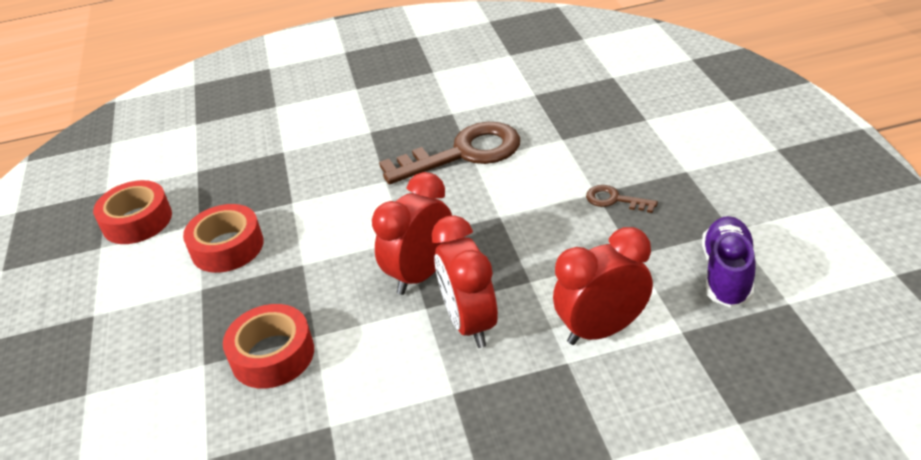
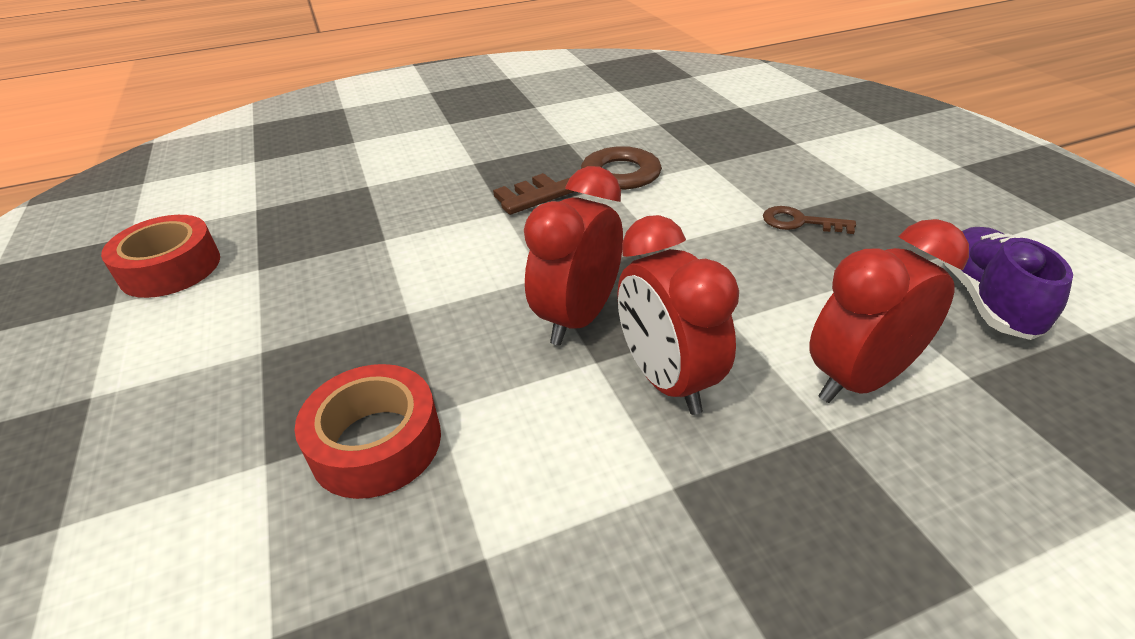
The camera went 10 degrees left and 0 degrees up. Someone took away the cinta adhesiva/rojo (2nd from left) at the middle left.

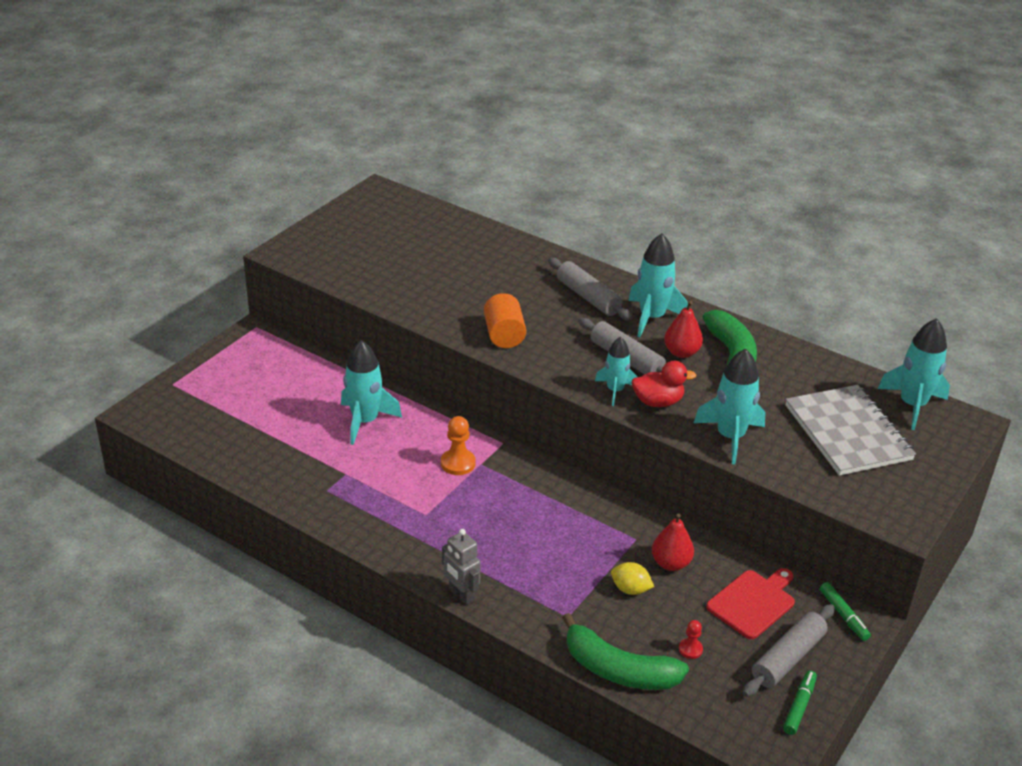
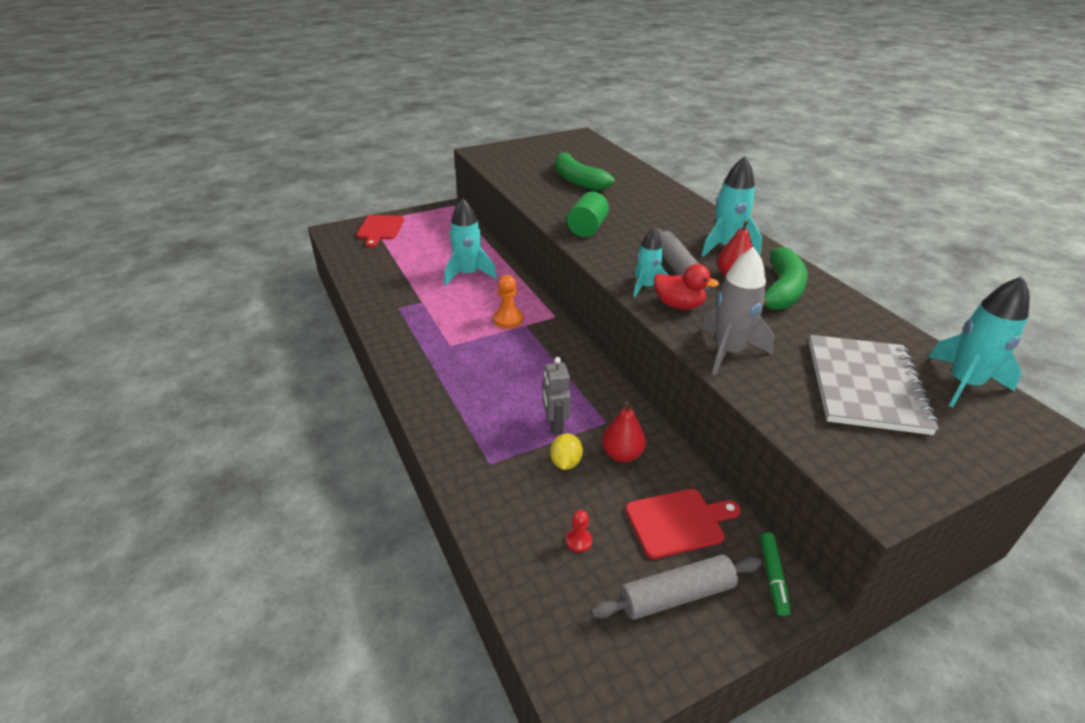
The camera went 30 degrees right and 0 degrees up. Someone took away the rodillo/gris (1st from left) at the centre. Someone took away the rotulador/verde (1st from left) at the bottom right. Someone put down the tabla de cortar/rojo (1st from left) at the top centre. Someone carried the robot/gris from the bottom centre to the centre. Someone carried the plátano/verde (1st from left) from the bottom centre to the top centre. Someone repainted the cilindro/naranja at the centre, which became the cilindro/verde at the top centre. Someone repainted the cohete/turquesa (4th from left) at the middle right, which became the cohete/gris at the middle right. Someone rotated the limón/amarillo at the bottom centre by 45 degrees clockwise.

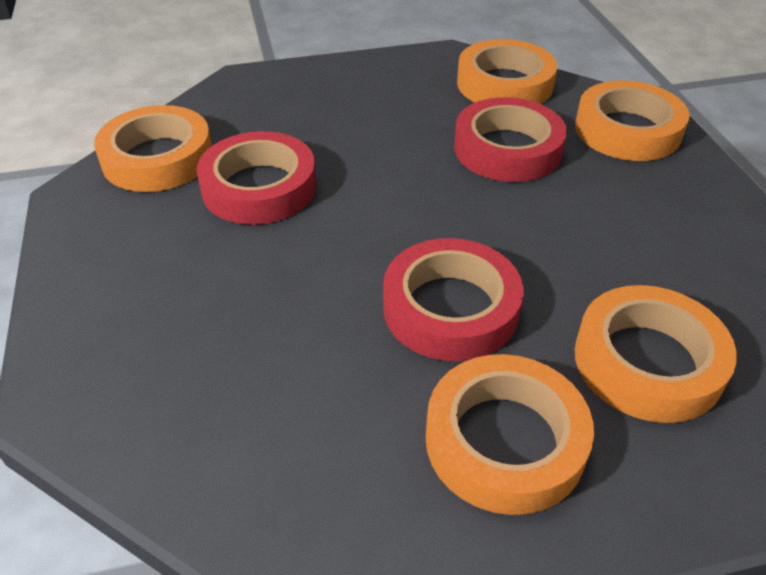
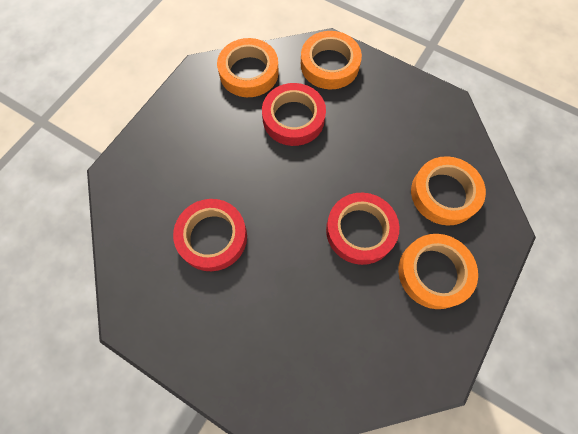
The camera went 45 degrees left and 25 degrees up. Someone took away the cinta adhesiva/naranja (1st from left) at the top left.

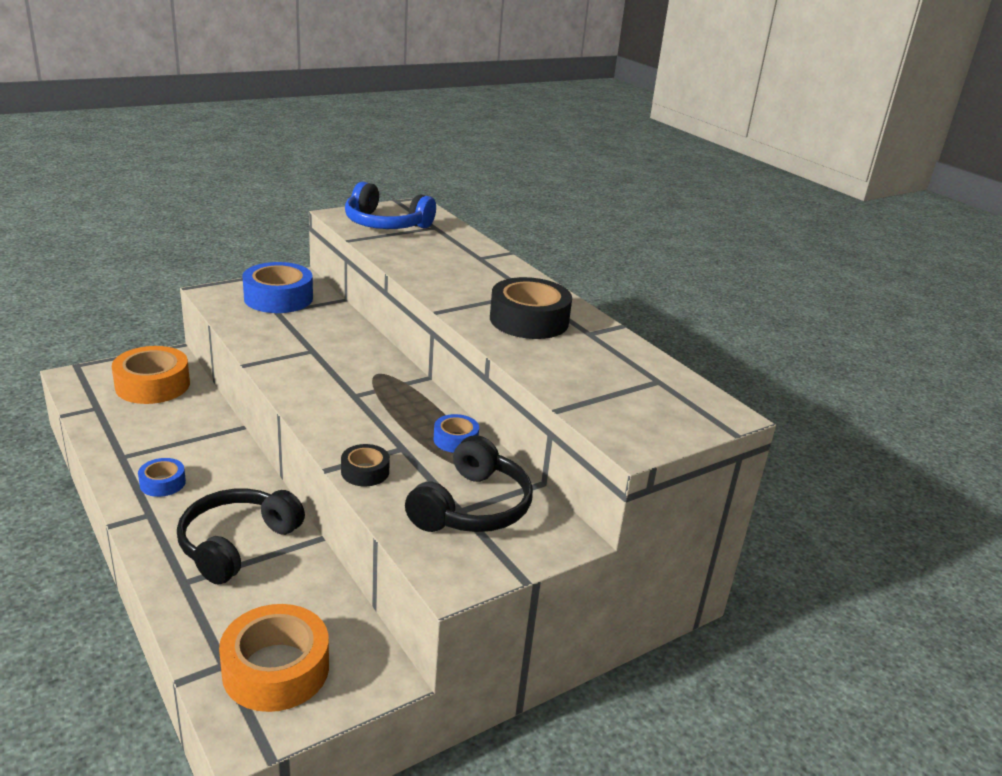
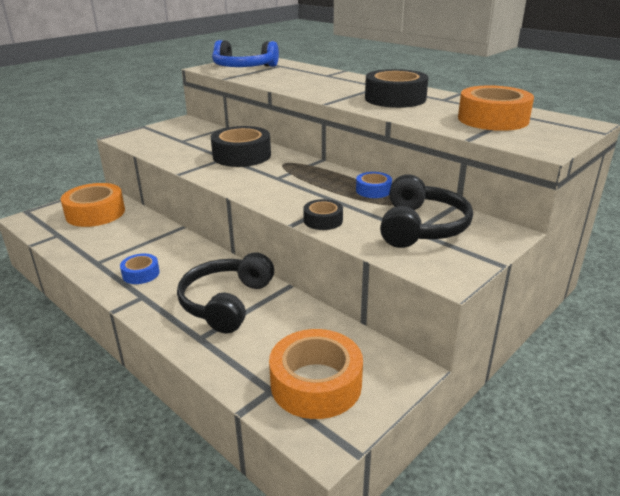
The camera went 10 degrees left and 0 degrees up. Someone took away the cinta adhesiva/azul (2nd from left) at the middle left. Someone put down the cinta adhesiva/negro (1st from left) at the top centre. Someone put down the cinta adhesiva/naranja (3rd from left) at the top right.

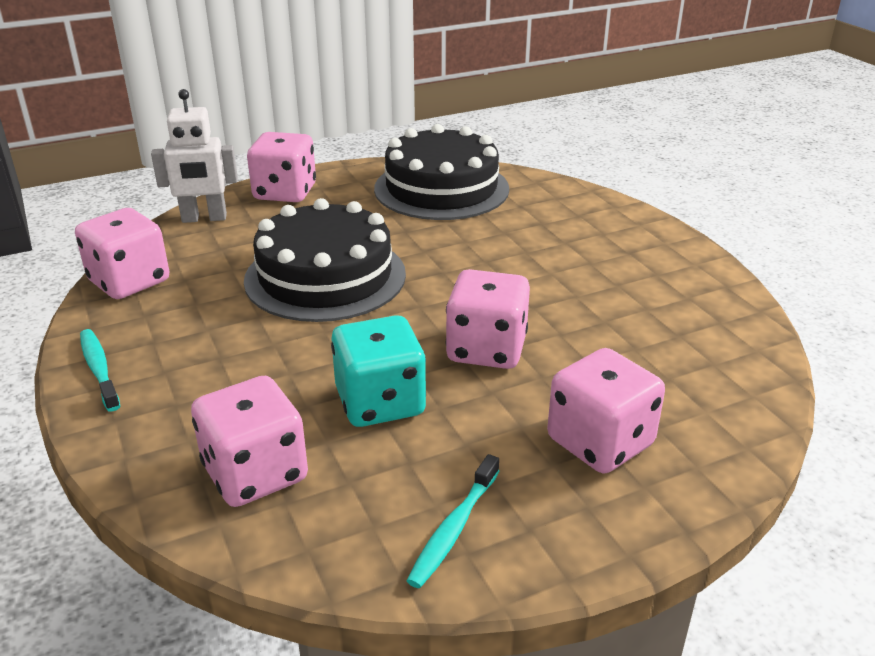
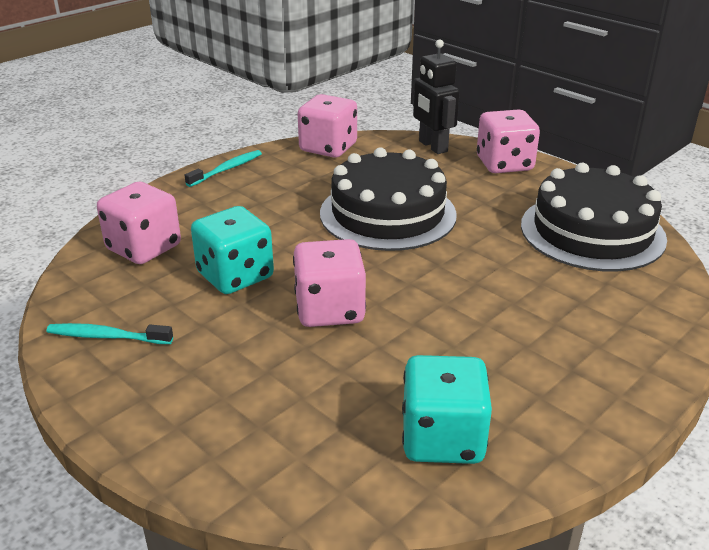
The camera went 70 degrees right and 0 degrees up. Someone took away the dado/rosa (5th from left) at the middle right. Someone put down the dado/turquesa (2nd from left) at the bottom centre. Someone repainted the robot/blanco at the top left, which became the robot/negro at the top centre.

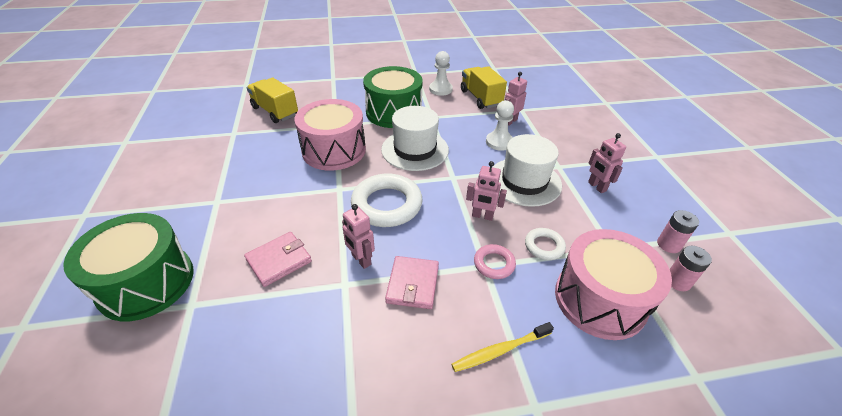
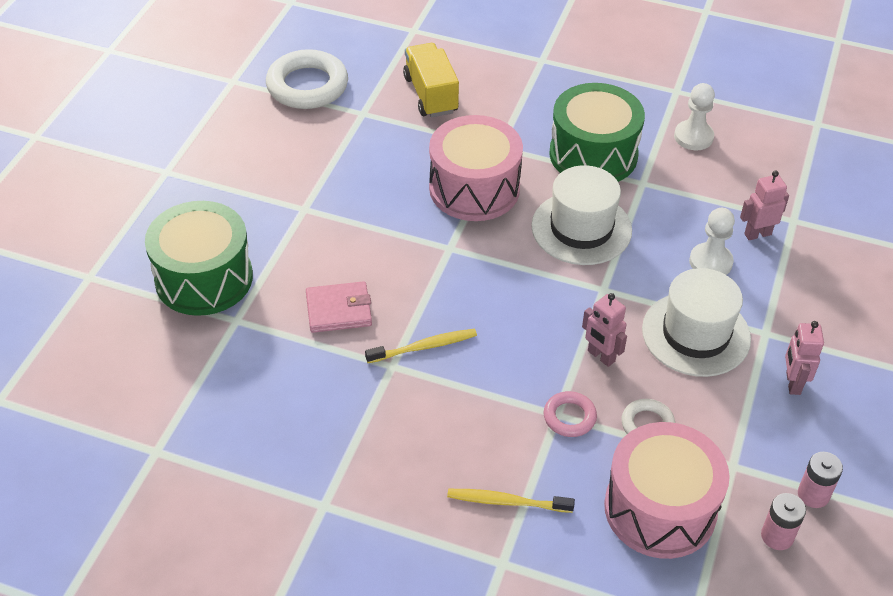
The camera went 30 degrees right and 5 degrees up. Someone took away the cartera/rosa (2nd from left) at the bottom centre. Someone took away the camión/amarillo (2nd from left) at the top centre. Someone carried the anillo/blanco (1st from left) from the centre to the top centre. Someone swapped the robot/rosa (1st from left) at the centre for the cepillo de dientes/amarillo (1st from left) at the centre.

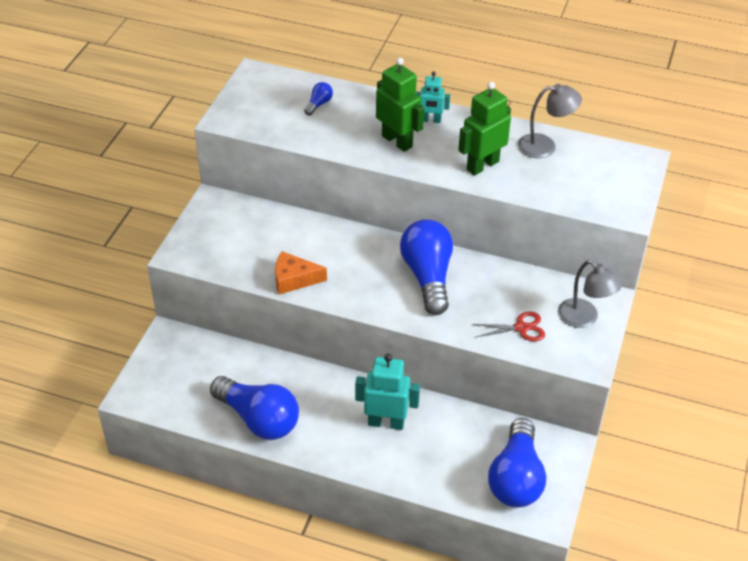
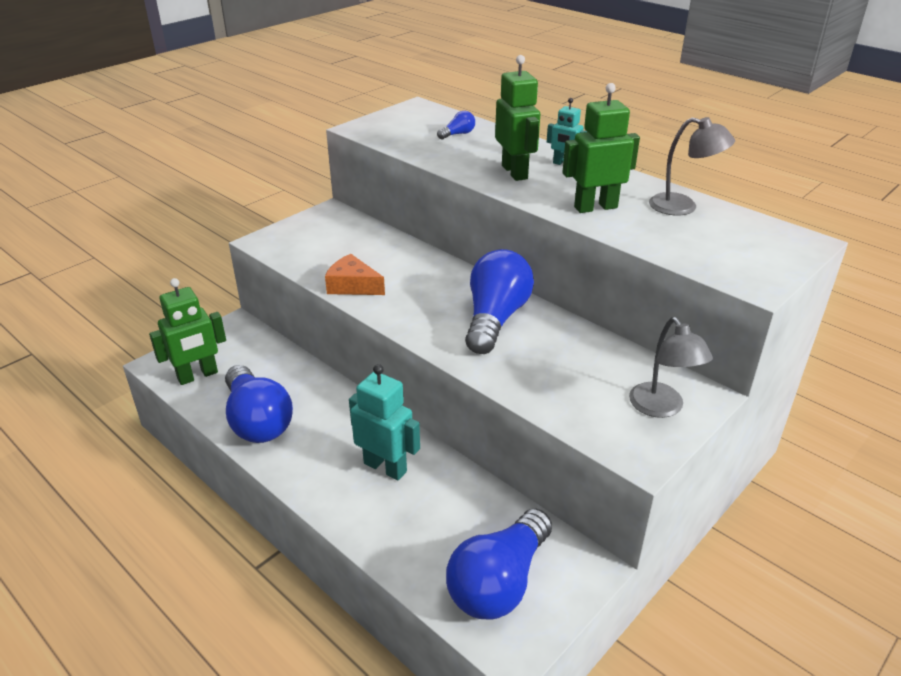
The camera went 25 degrees right and 10 degrees down. Someone took away the tijeras/rojo at the middle right. Someone put down the robot/verde (1st from left) at the middle left.

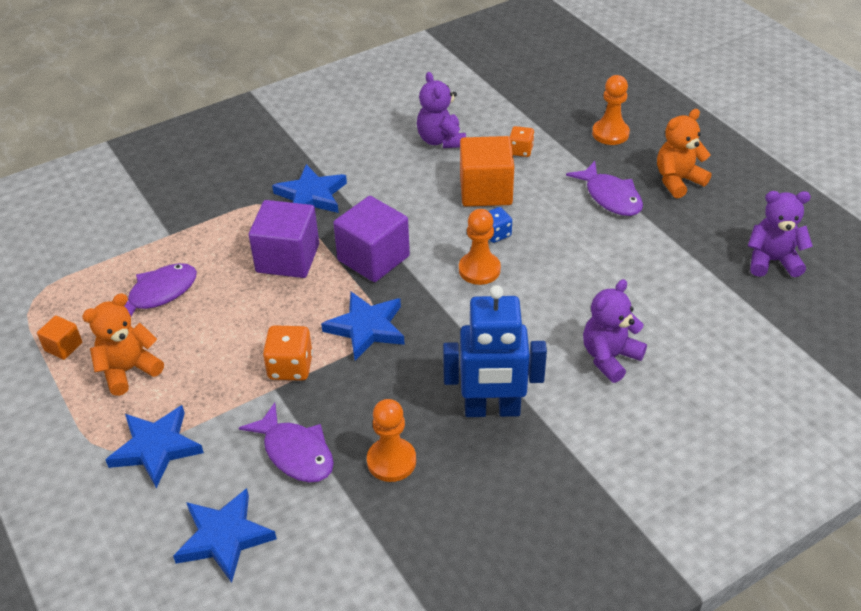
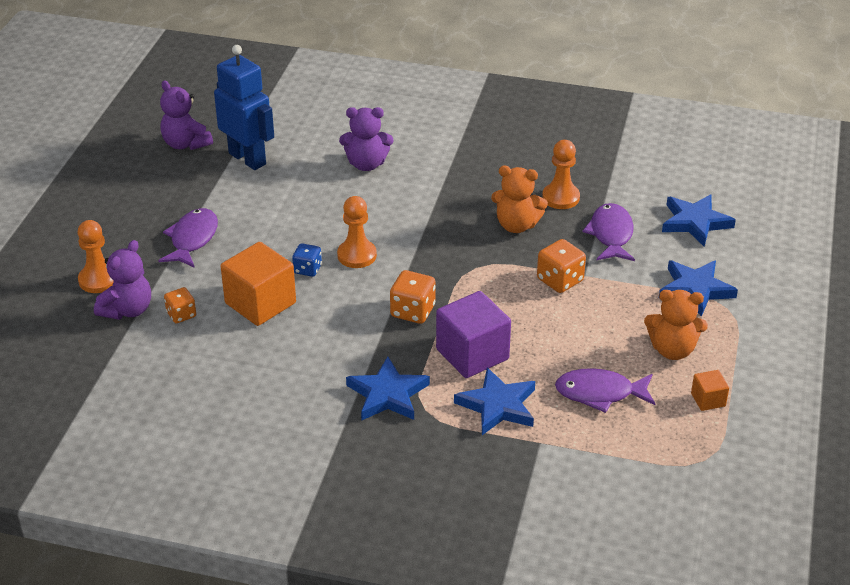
The camera went 135 degrees left and 5 degrees down. Someone carried the estrella/azul (4th from left in the first image) from the centre to the bottom centre. Someone carried the osito/morado (1st from left) from the top centre to the middle left. Someone carried the robot/azul from the centre to the top left. Someone carried the osito/naranja (2nd from left in the first image) from the top right to the centre. Someone swapped the cubo/morado (2nd from left) at the centre for the dado/naranja (2nd from left) at the centre.

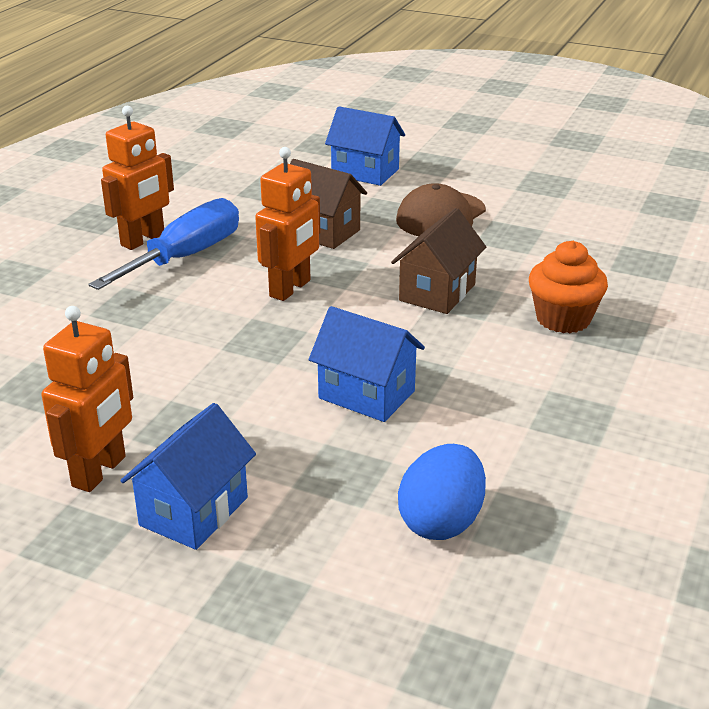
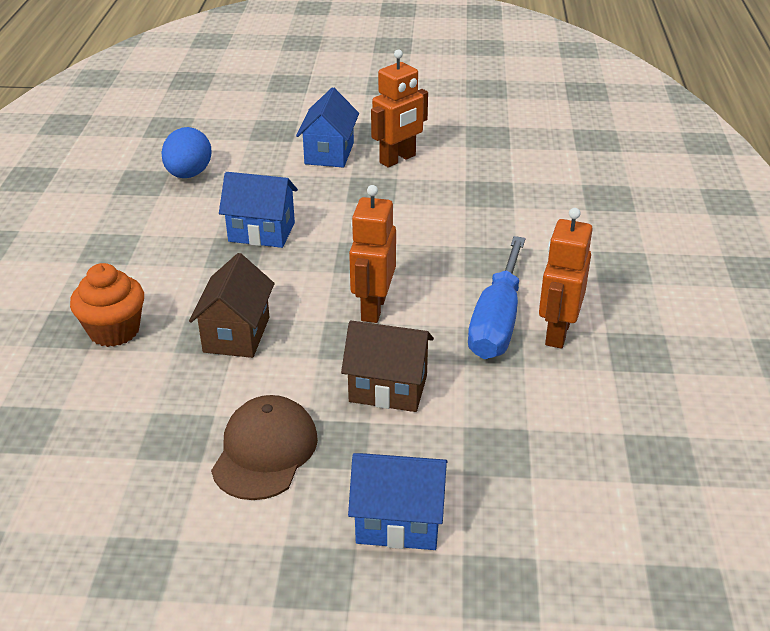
The camera went 160 degrees right and 5 degrees up. Someone rotated the robot/naranja (1st from left in the first image) at the middle left by 135 degrees counterclockwise.

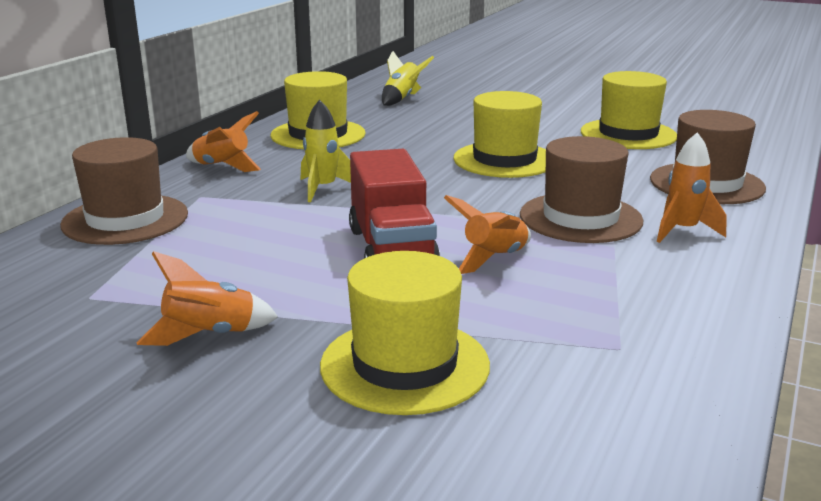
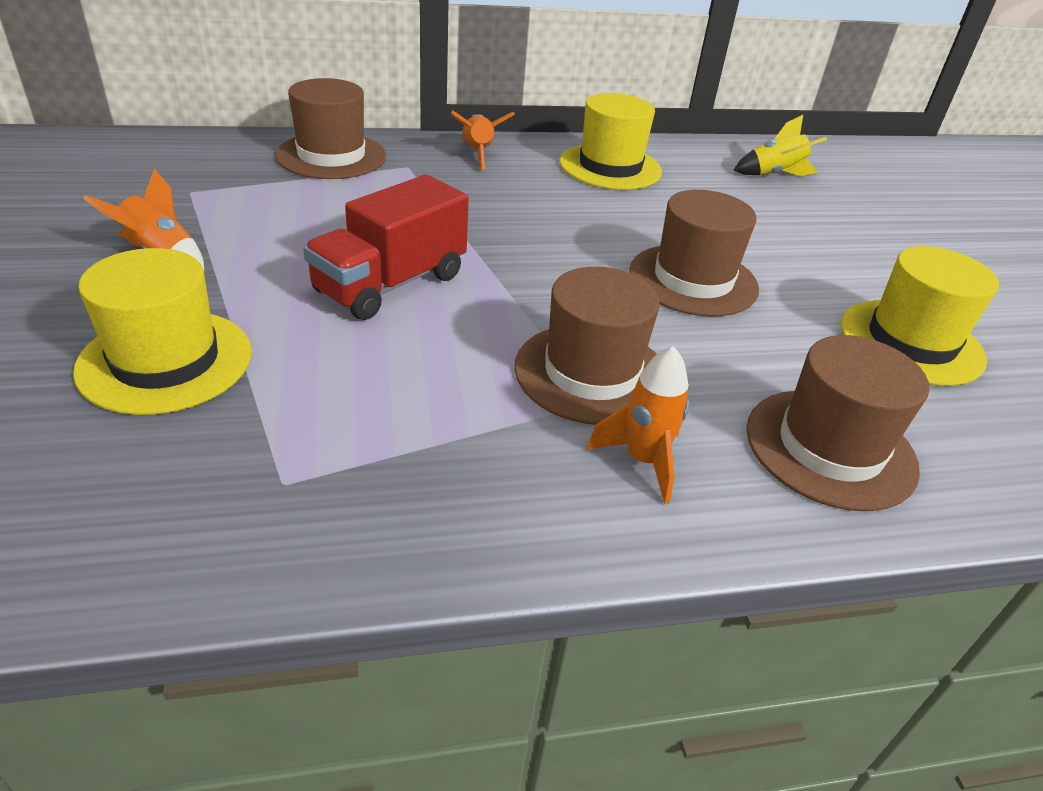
The camera went 50 degrees right and 15 degrees up. Someone took away the cohete/amarillo (1st from left) at the top centre. Someone took away the cohete/naranja (3rd from left) at the centre. Someone repainted the sombrero/amarillo (3rd from left) at the top centre, which became the sombrero/marrón (3rd from left) at the top centre.

